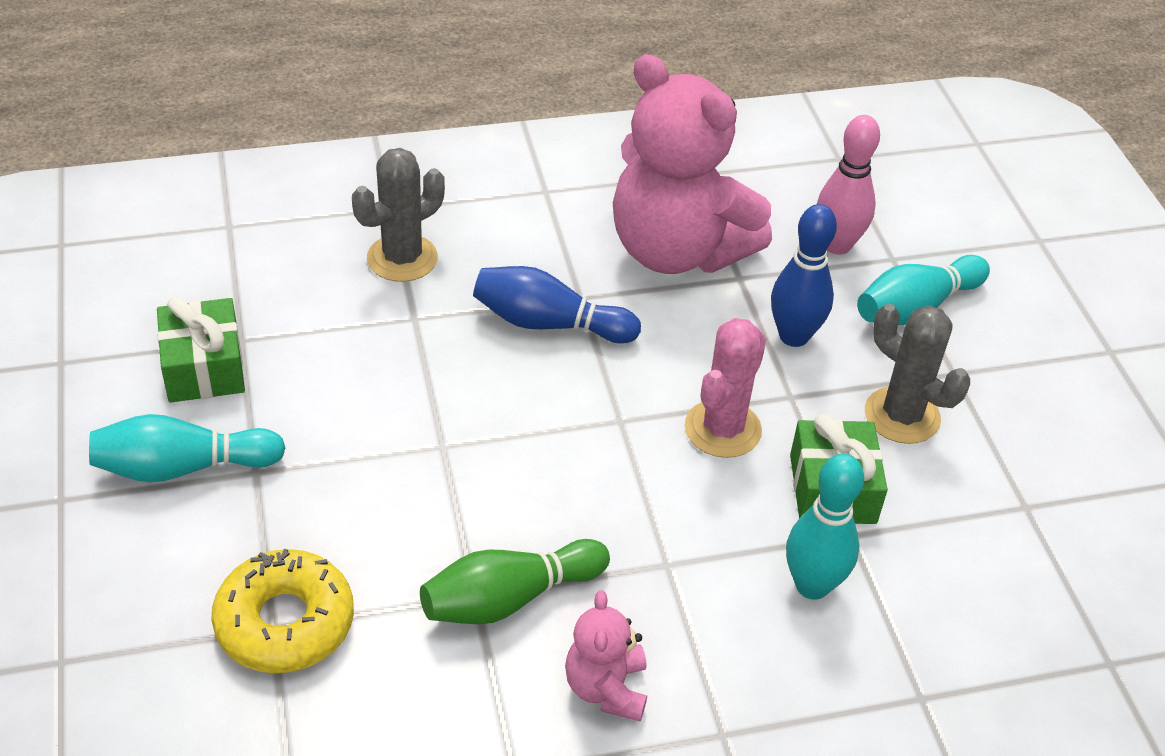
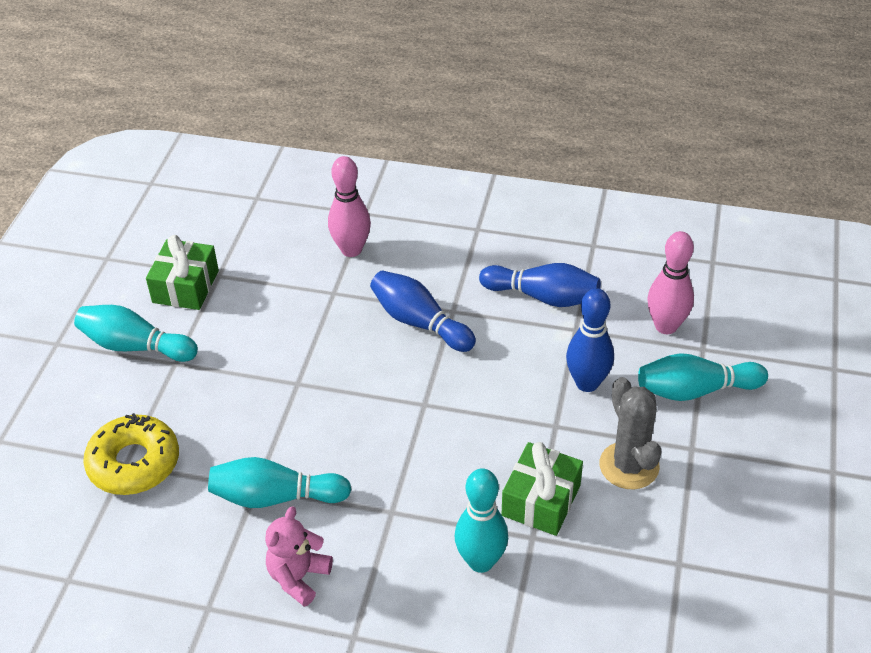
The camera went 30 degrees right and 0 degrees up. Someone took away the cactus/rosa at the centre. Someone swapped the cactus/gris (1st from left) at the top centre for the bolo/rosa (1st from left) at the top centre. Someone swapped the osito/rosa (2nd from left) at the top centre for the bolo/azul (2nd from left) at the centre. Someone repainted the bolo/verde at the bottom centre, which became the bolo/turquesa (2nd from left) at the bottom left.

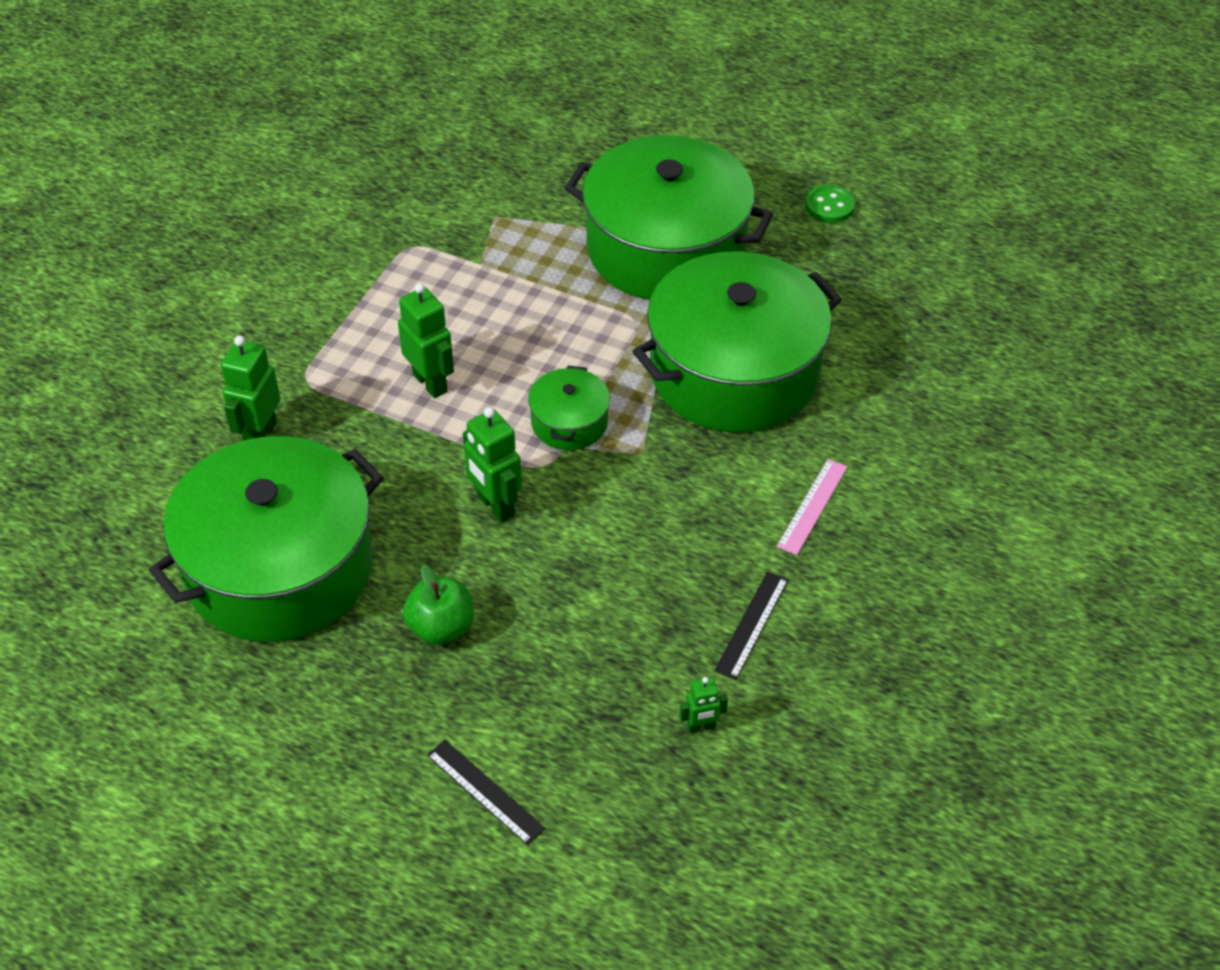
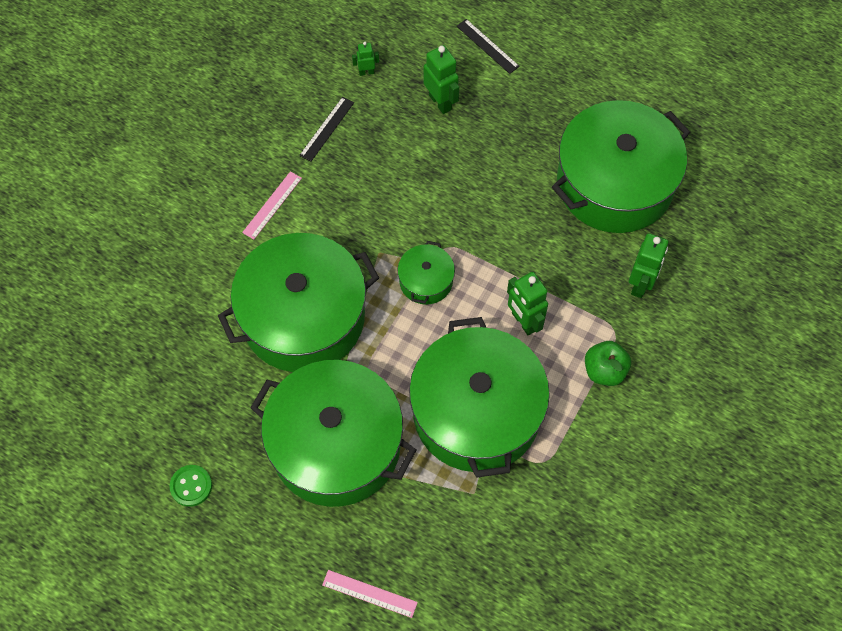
The camera went 175 degrees left and 15 degrees up. Someone put down the regla/rosa (2nd from left) at the bottom centre. Someone put down the olla/verde (4th from left) at the centre. Someone carried the manzana/verde from the centre to the middle right. Someone carried the robot/verde (3rd from left in the first image) from the centre to the top centre.

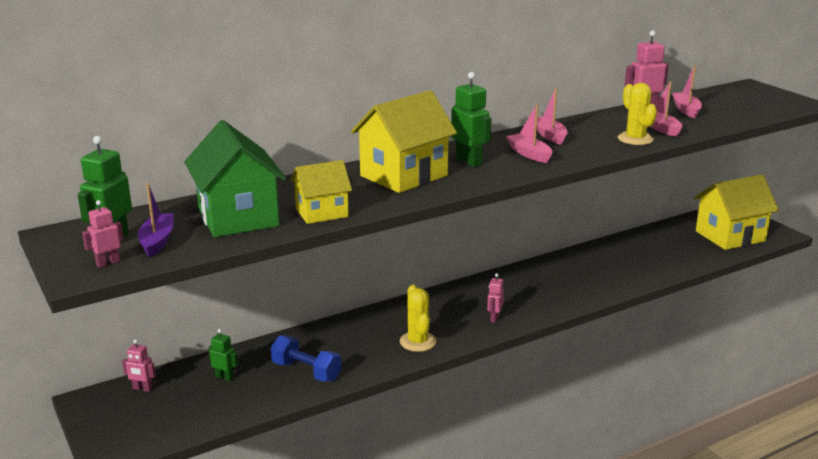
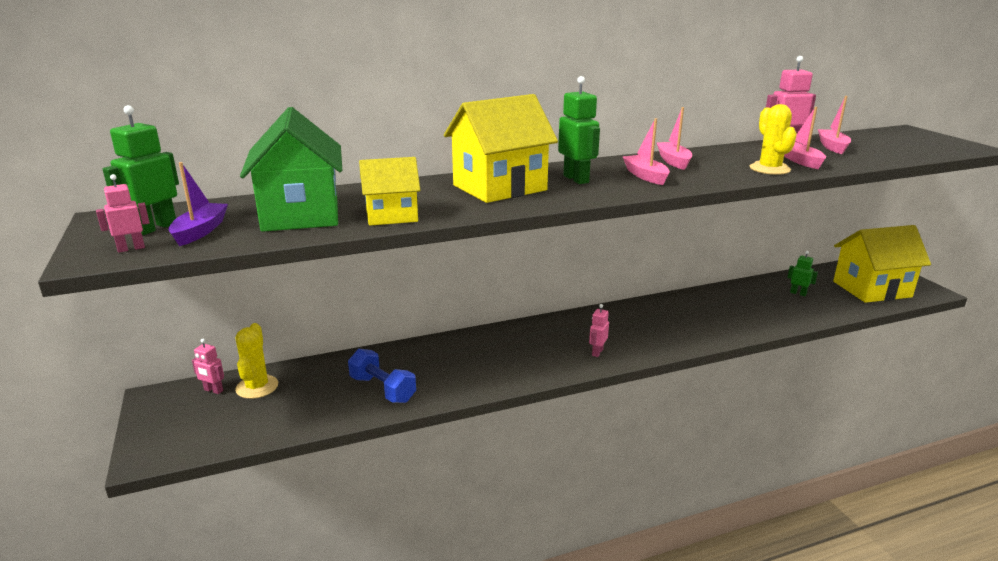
The camera went 10 degrees right and 0 degrees up. Someone carried the robot/verde (2nd from left in the first image) from the bottom left to the middle right. Someone carried the cactus/amarillo (1st from left) from the bottom centre to the middle left.

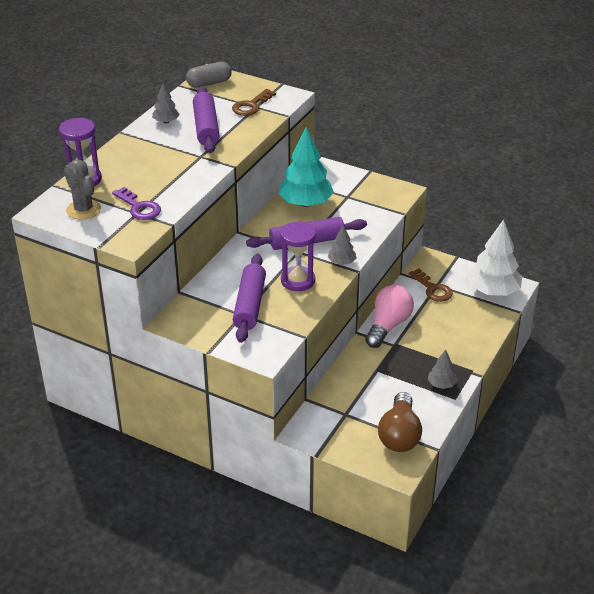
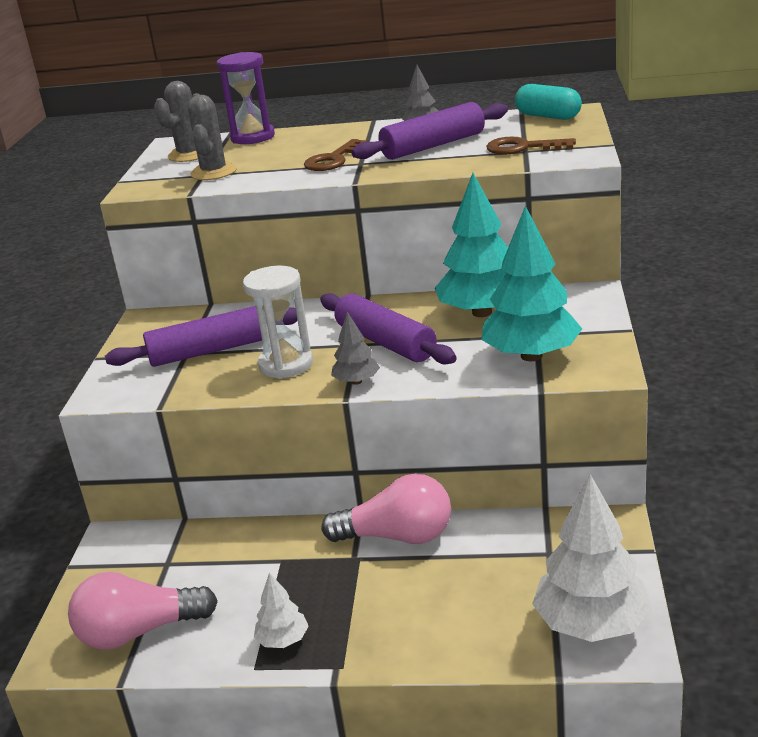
The camera went 70 degrees right and 10 degrees down. Someone put down the árbol/turquesa (2nd from left) at the middle right. Someone carried the llave/marrón (2nd from left in the first image) from the middle right to the top centre. Someone swapped the llave/morado at the middle left for the cactus/gris (2nd from left) at the top left. Someone repainted the cápsula/gris at the top centre, which became the cápsula/turquesa at the top right. Someone repainted the reloj de arena/morado (2nd from left) at the centre, which became the reloj de arena/blanco at the centre. Someone repainted the bombilla/marrón at the bottom right, which became the bombilla/rosa (1st from left) at the bottom left. Someone repainted the árbol/gris (3rd from left) at the middle right, which became the árbol/blanco (1st from left) at the bottom centre.

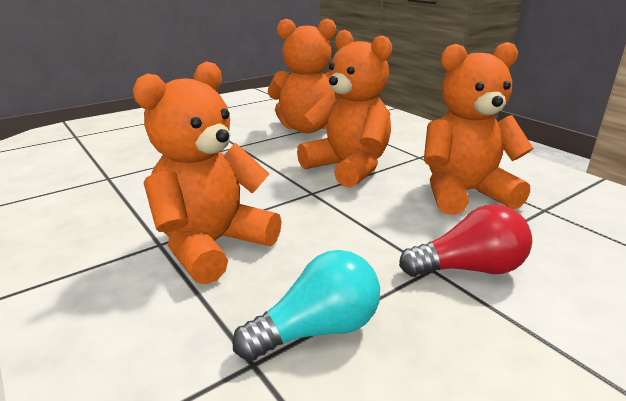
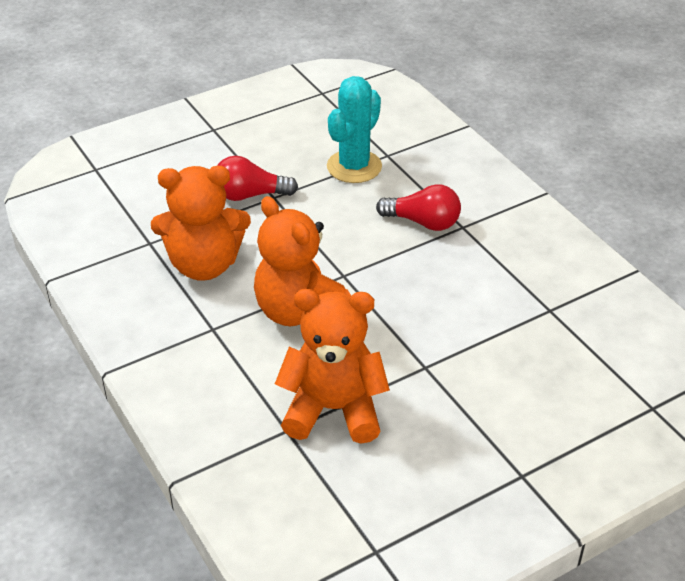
The camera went 175 degrees left and 15 degrees up. Someone swapped the osito/naranja (1st from left) at the middle left for the bombilla/rojo (2nd from left) at the centre. Someone swapped the bombilla/turquesa at the bottom centre for the cactus/turquesa at the top centre.

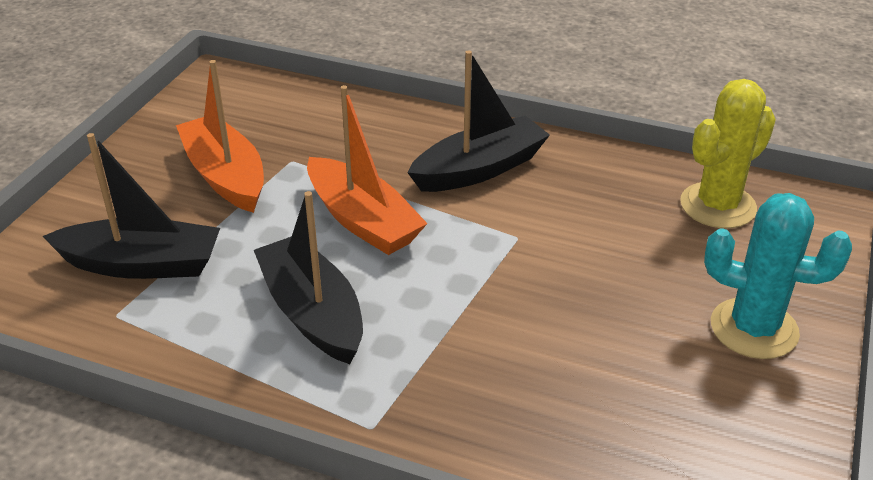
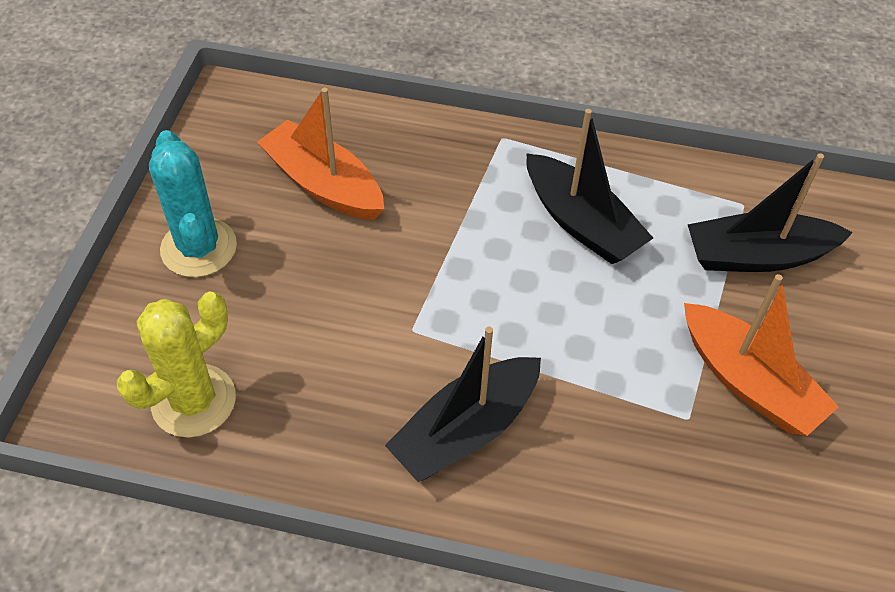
The camera went 170 degrees right and 15 degrees up. Someone carried the barco/naranja (2nd from left in the first image) from the centre to the top centre. Someone rotated the cactus/turquesa at the middle right by 60 degrees clockwise.

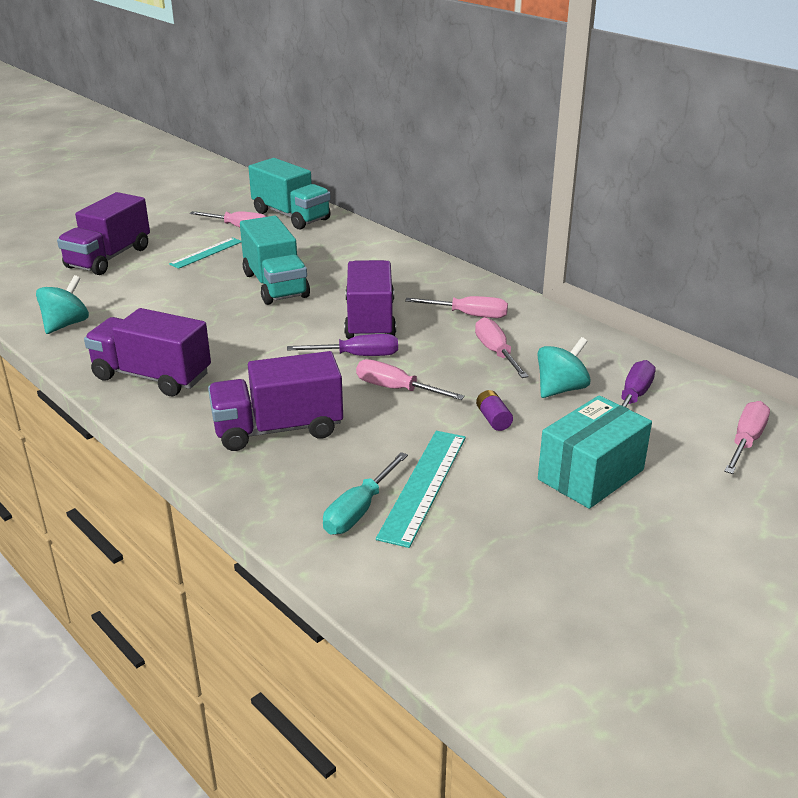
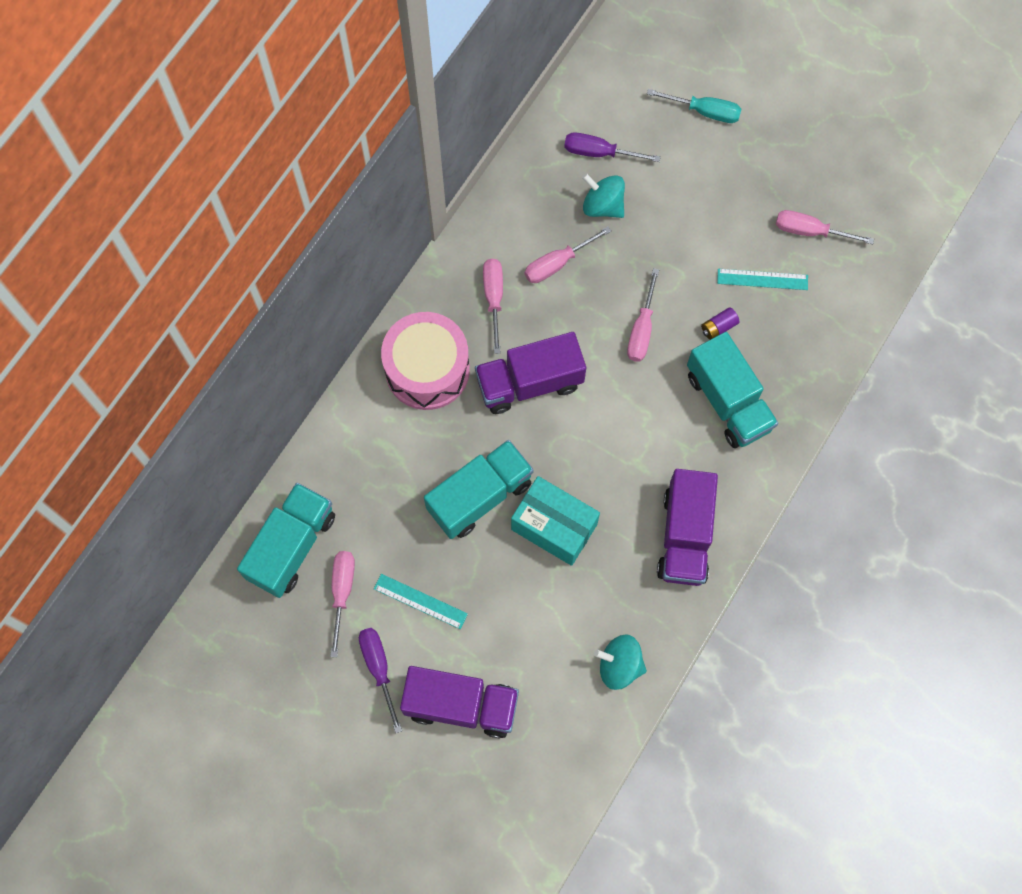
The camera went 105 degrees left and 40 degrees up. Someone put down the tambor/rosa at the centre. Someone carried the destornillador/morado (1st from left) from the centre to the bottom centre. Someone carried the destornillador/turquesa from the centre to the top right. Someone carried the pila/morado from the centre to the middle right. Someone carried the caja/turquesa from the middle right to the centre. Someone carried the destornillador/rosa (5th from left) from the middle right to the top right. Someone repainted the camión/morado (3rd from left) at the centre, which became the camión/turquesa (3rd from left) at the middle right. Someone scaled the regla/turquesa (2nd from left) at the centre by 0.66.

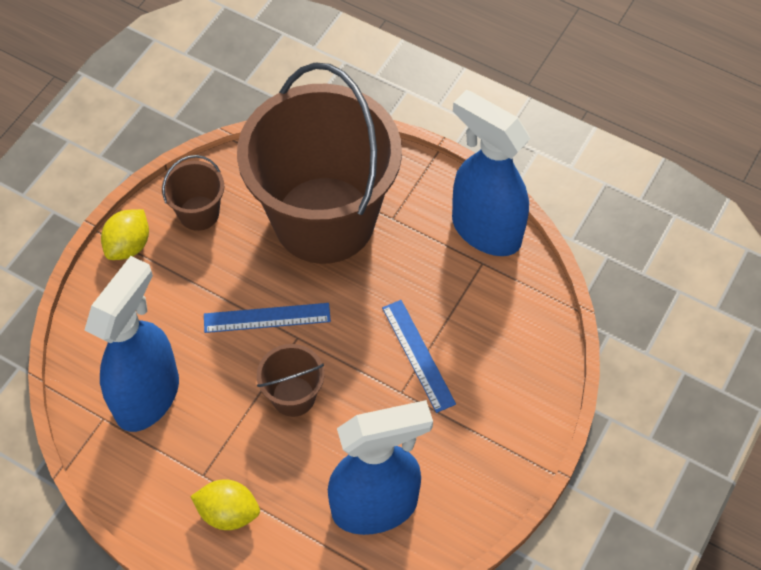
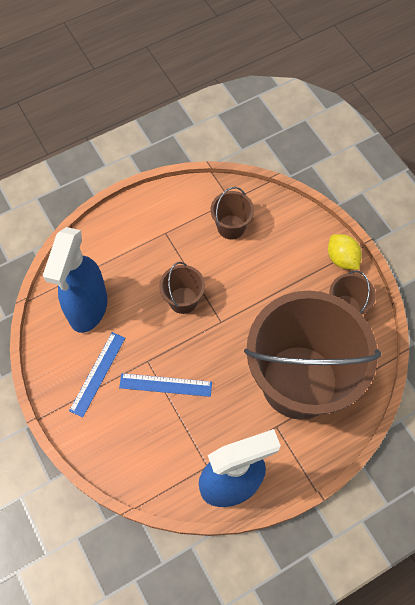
The camera went 120 degrees right and 5 degrees up. Someone took away the limón/amarillo (2nd from left) at the bottom left. Someone carried the regla/azul (1st from left) from the centre to the middle left. Someone swapped the pulverizador/azul (1st from left) at the middle left for the balde/marrón (2nd from left) at the centre.

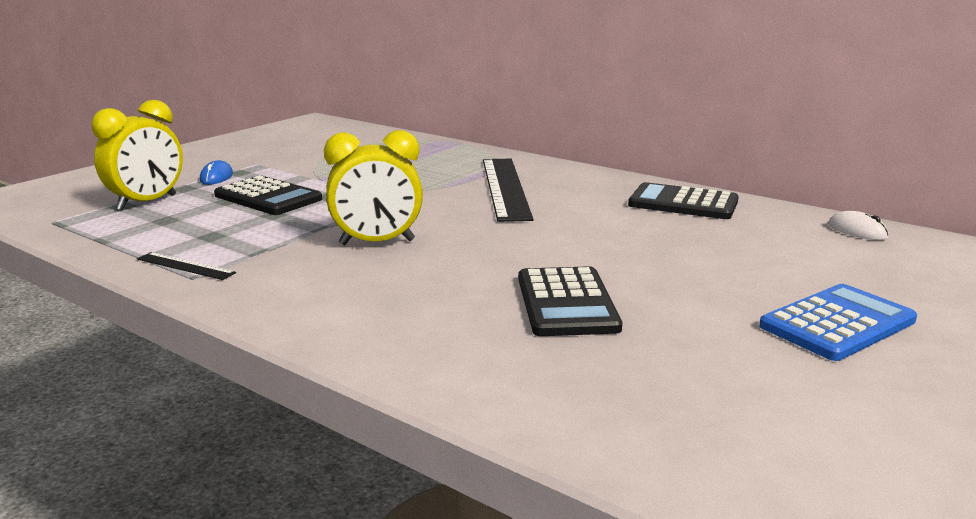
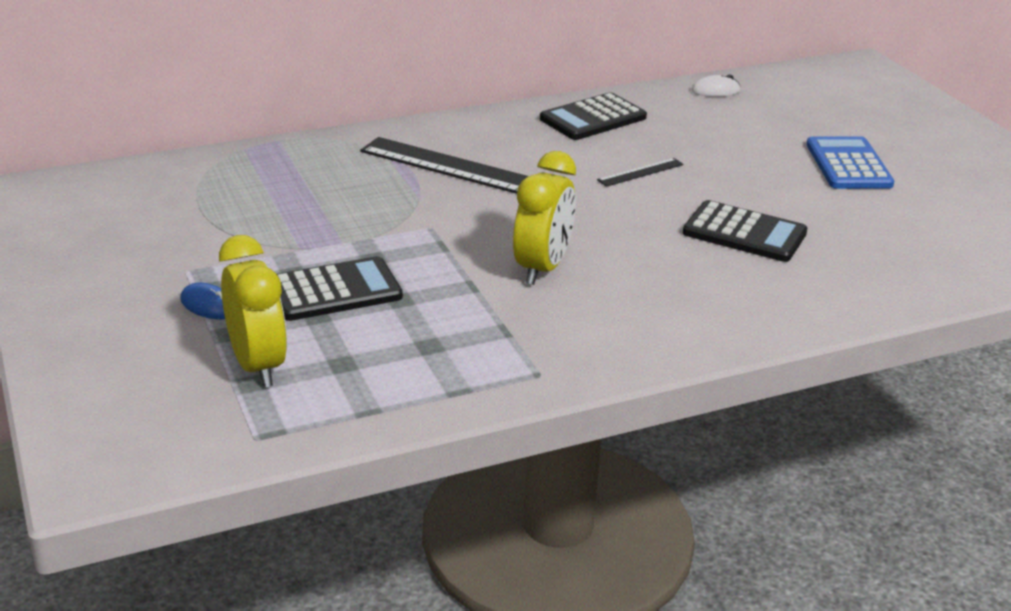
The camera went 60 degrees left and 10 degrees up. Someone carried the regla/negro (1st from left in the first image) from the middle left to the top centre.

